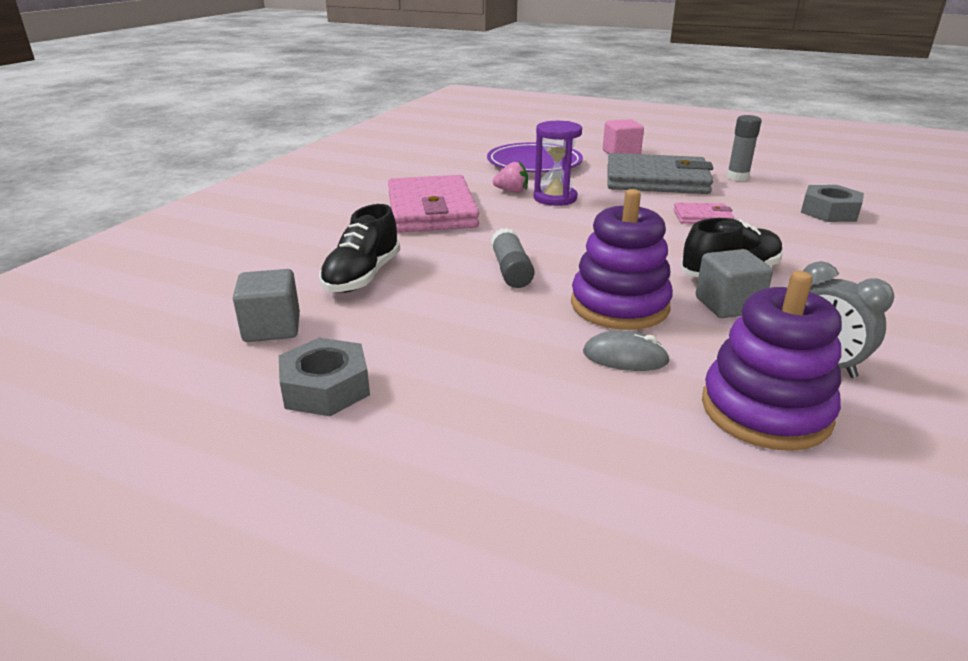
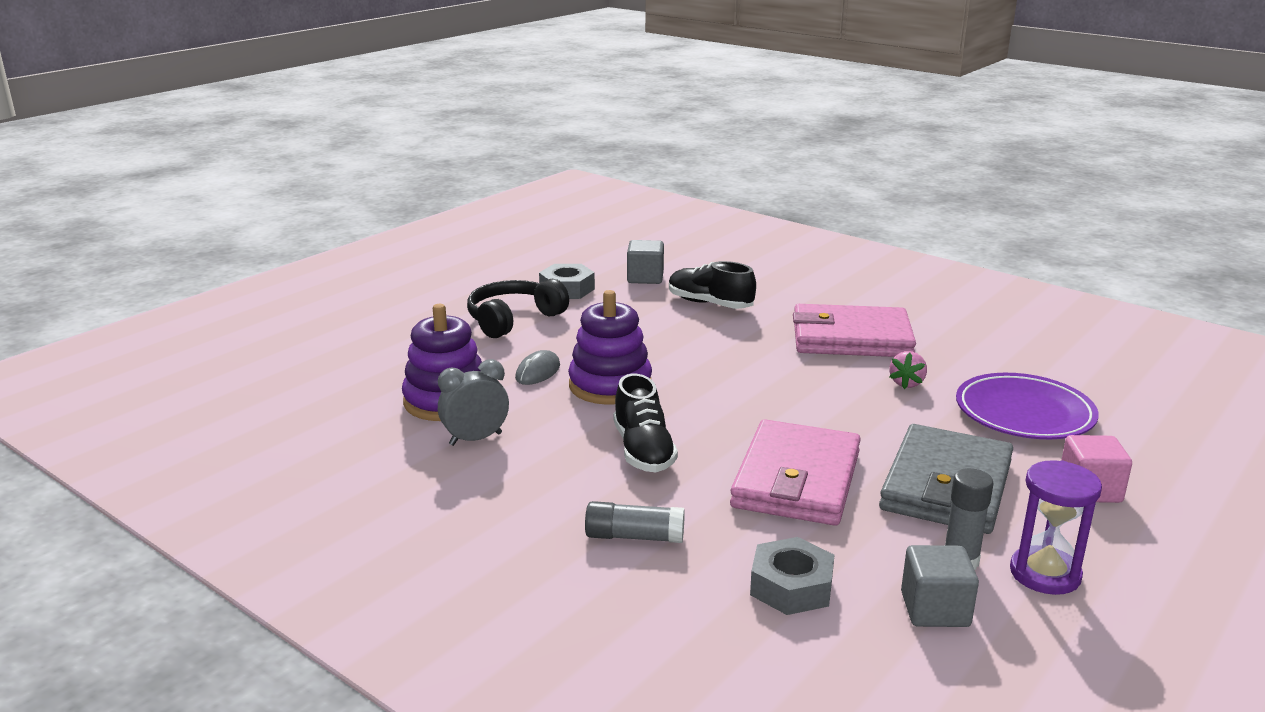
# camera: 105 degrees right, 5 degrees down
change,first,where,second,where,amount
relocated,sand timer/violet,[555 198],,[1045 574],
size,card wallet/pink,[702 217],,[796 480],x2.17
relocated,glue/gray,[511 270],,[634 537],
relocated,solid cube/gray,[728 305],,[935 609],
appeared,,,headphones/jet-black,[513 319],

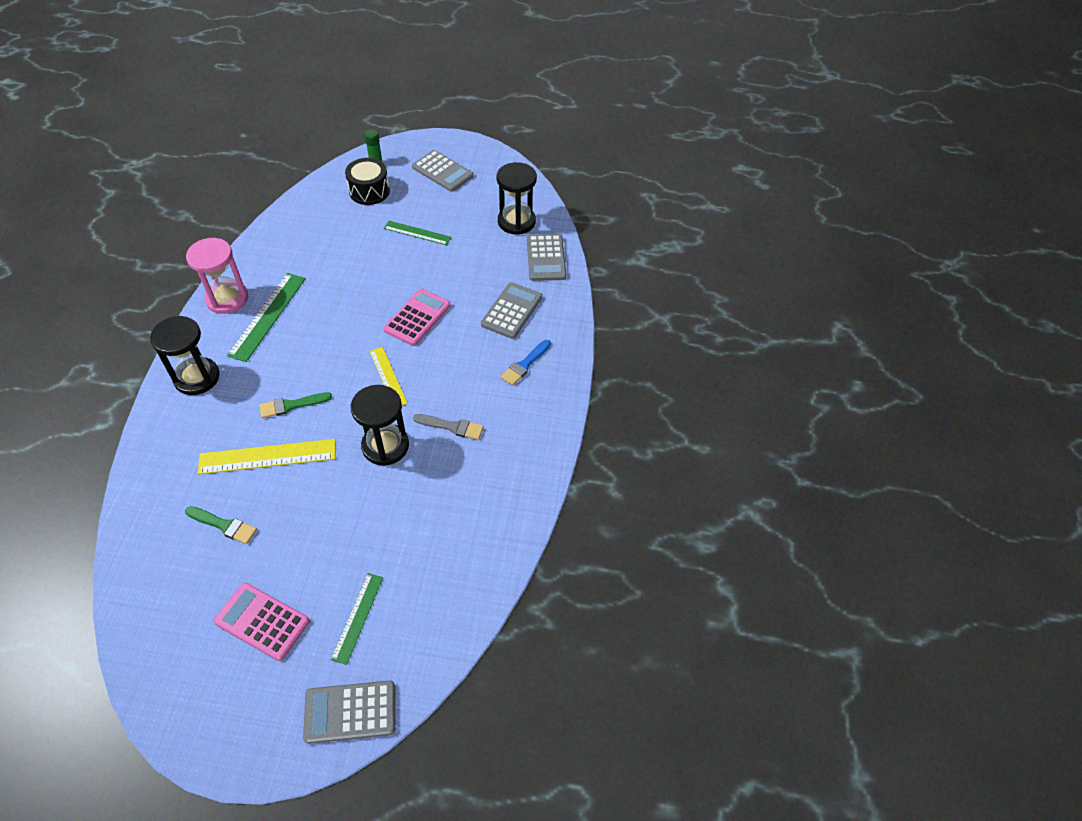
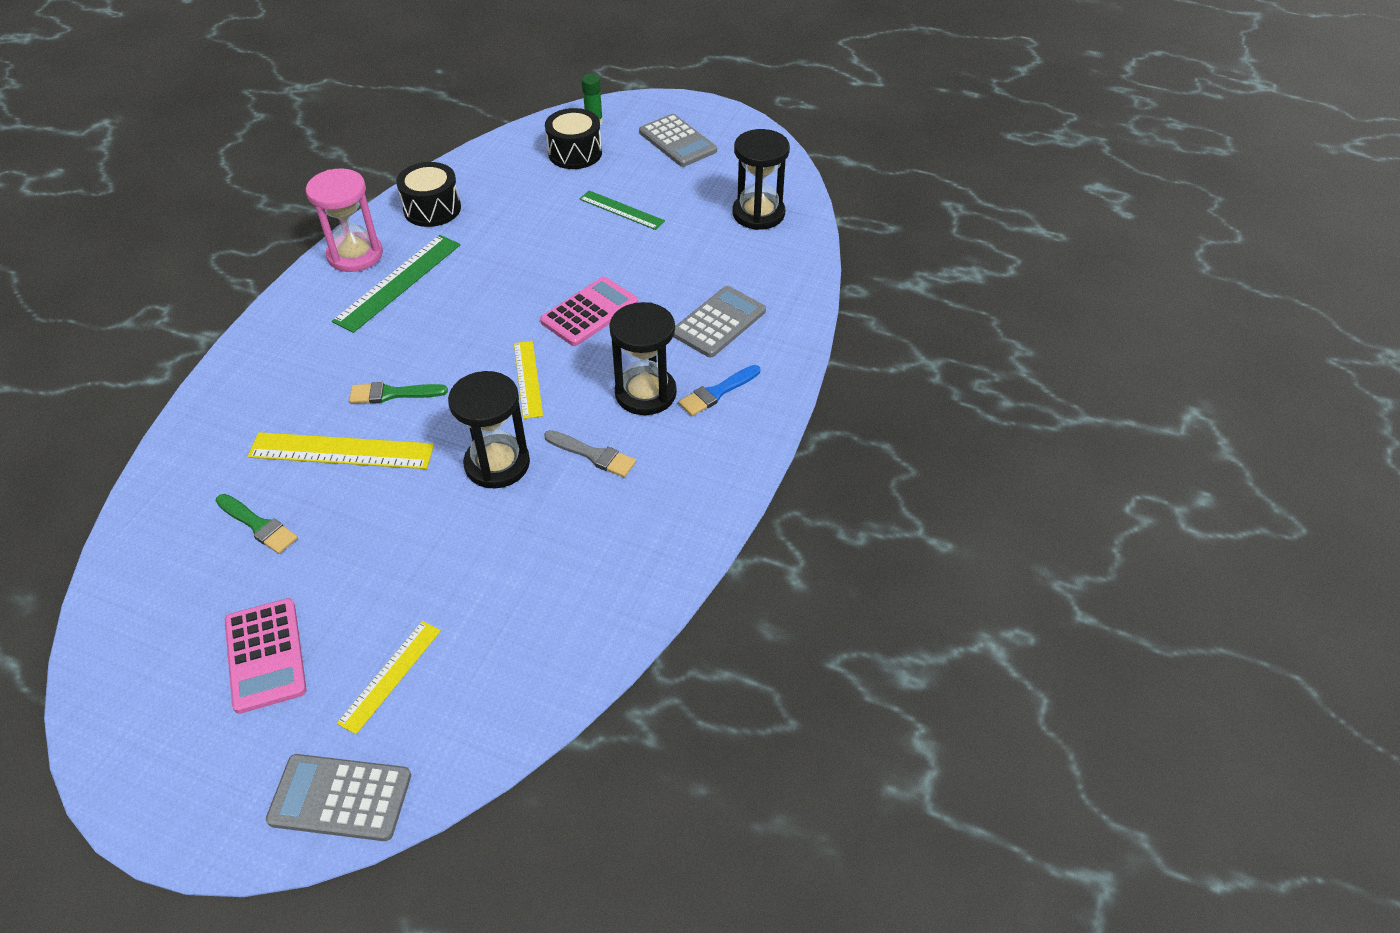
# camera: 15 degrees right, 5 degrees down
change,first,where,second,where,amount
missing,pocket calculator/gray,[546 258],,,
relocated,sand timer/jet-black,[197 377],,[645 393],
colour,straightedge/green,[357 617],straightedge/bright yellow,[390 676],
spun,pocket calculator/pink,[262 621],,[265 655],150 degrees counterclockwise
appeared,,,drum/jet-black,[432 209],

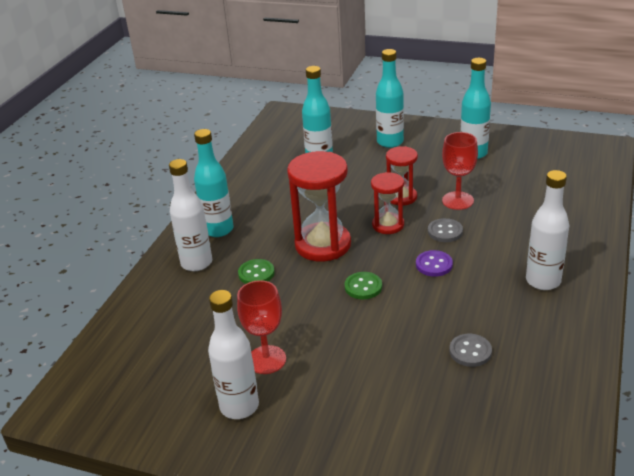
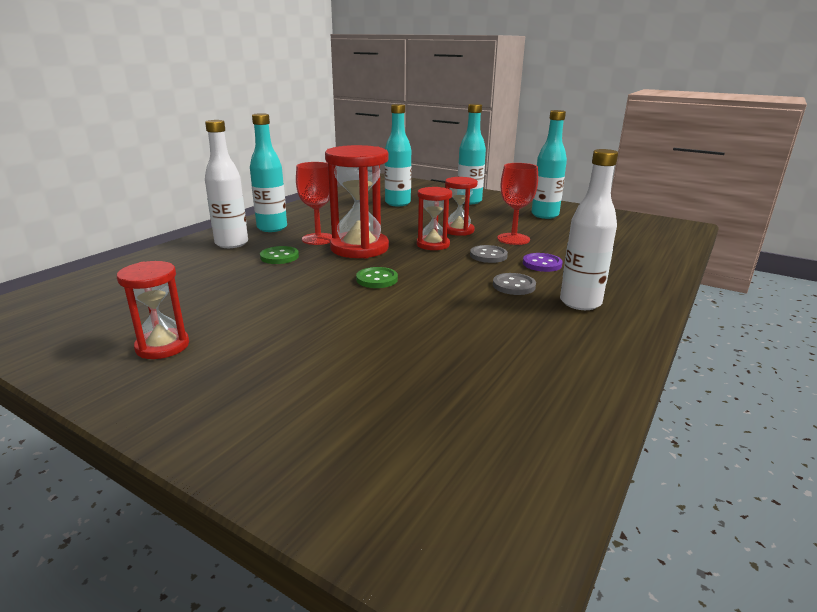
# camera: 10 degrees right, 10 degrees down
change,first,where,second,where,amount
relocated,sewing button/violet,[434 265],,[542 264],
relocated,wine glass/red,[266 360],,[318 239],
exchanged,flask/snow-white,[239 406],sand timer/red,[162 346],
relocated,sewing button/gray,[470 351],,[514 286],

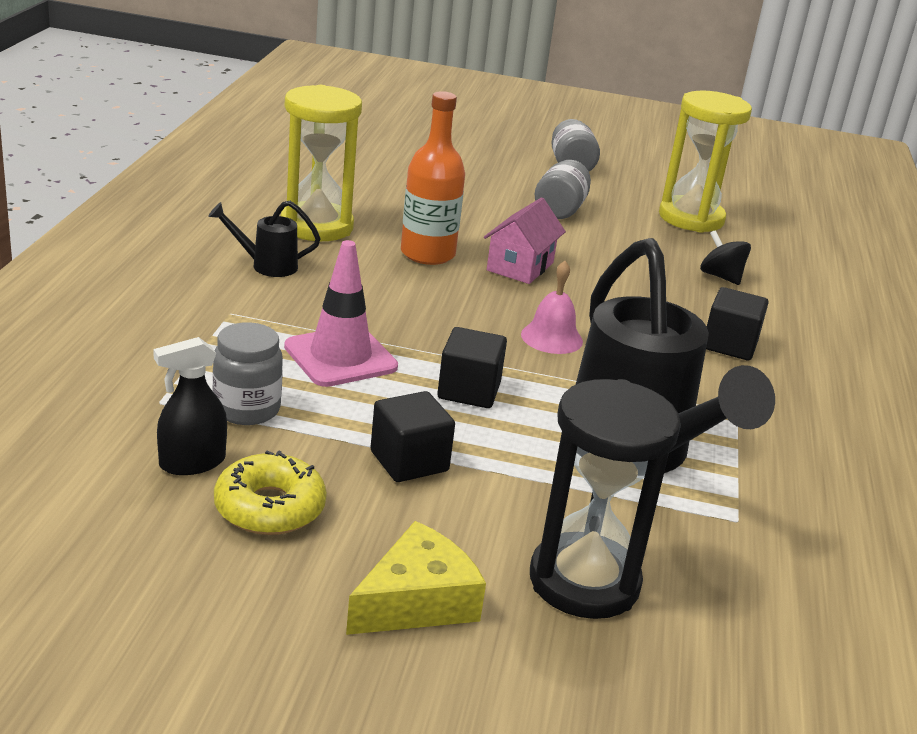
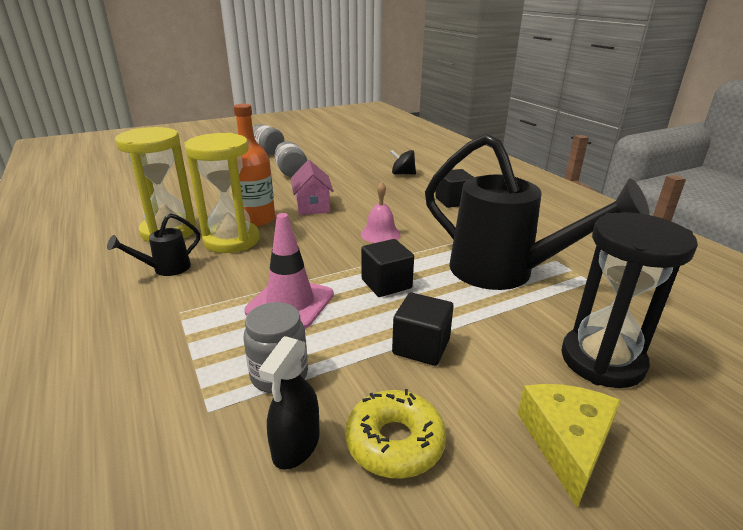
# camera: 35 degrees left, 0 degrees up
change,first,where,second,where,amount
relocated,sand timer/bright yellow,[691 218],,[231 240],

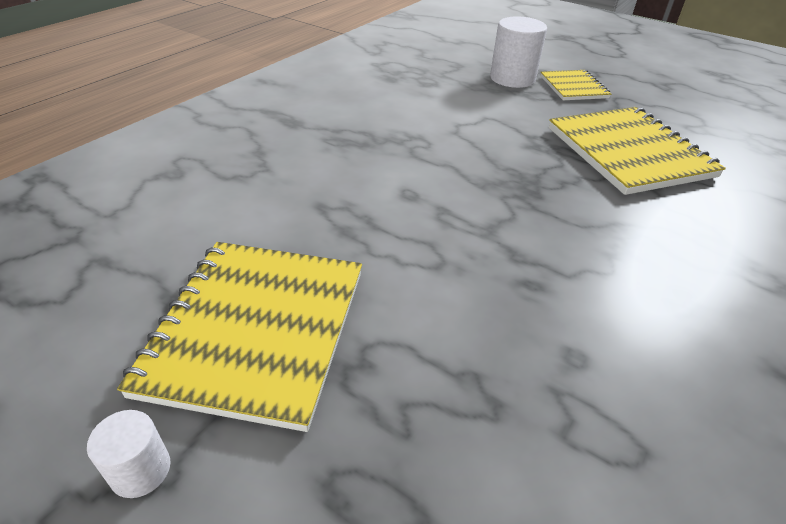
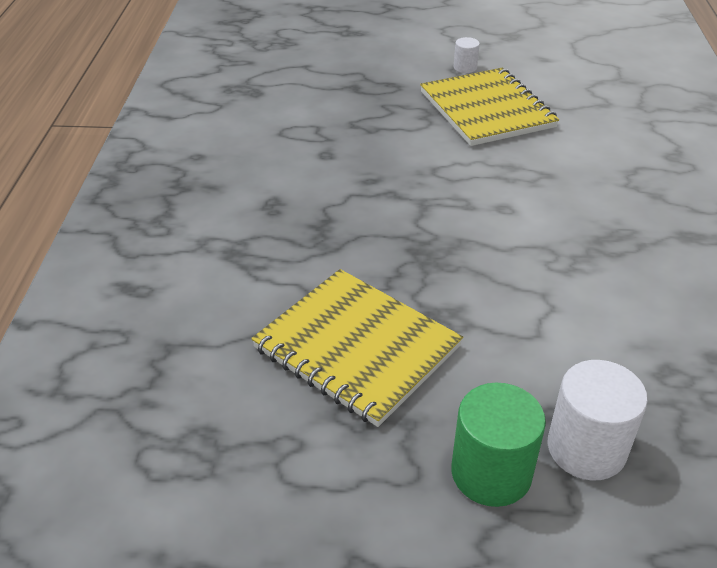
# camera: 150 degrees right, 0 degrees up
change,first,where,second,where,amount
exchanged,exercise book/bright yellow,[573 87],cylinder/green,[491 473],

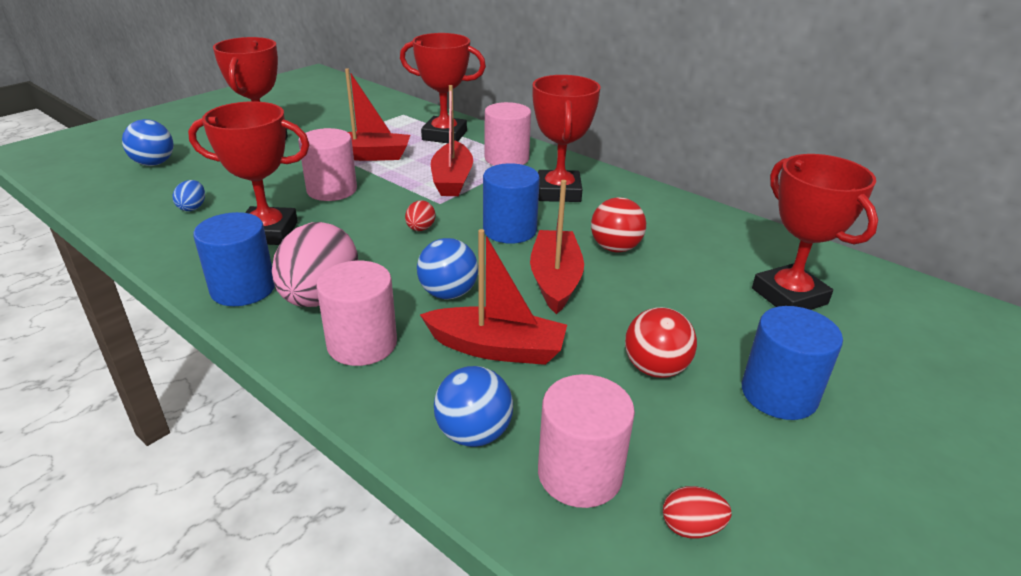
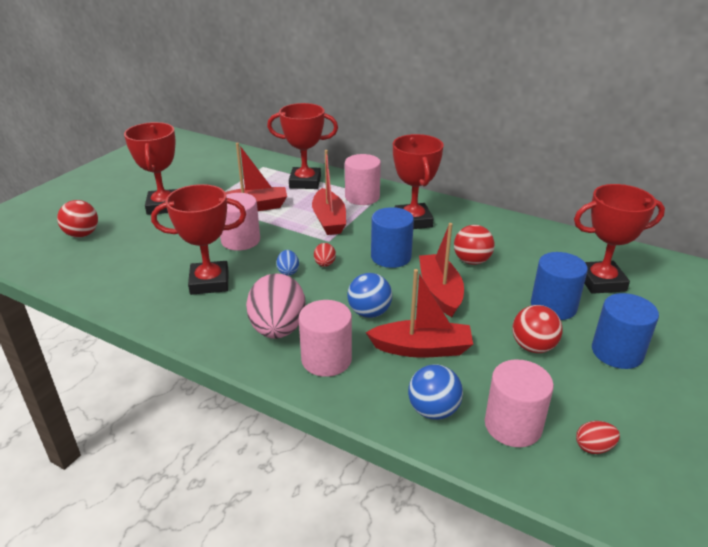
# camera: 10 degrees left, 0 degrees up
change,first,where,second,where,amount
colour,ball/royal blue,[154 163],ball/red,[82 234],
spun,trophy/red,[789 296],,[601 282],60 degrees counterclockwise
relocated,egg shape/royal blue,[193 207],,[288 271],
relocated,cylinder/royal blue,[243 289],,[553 306],

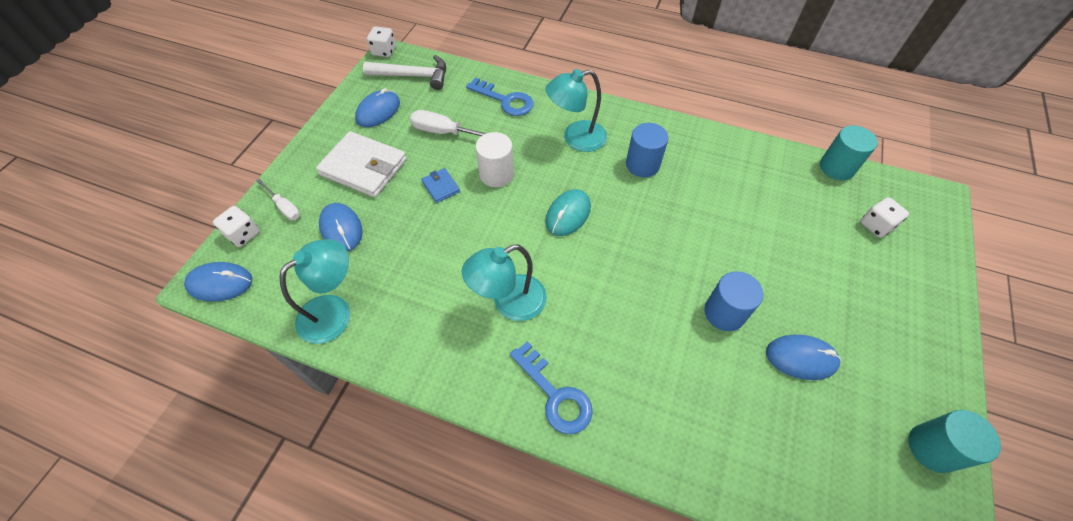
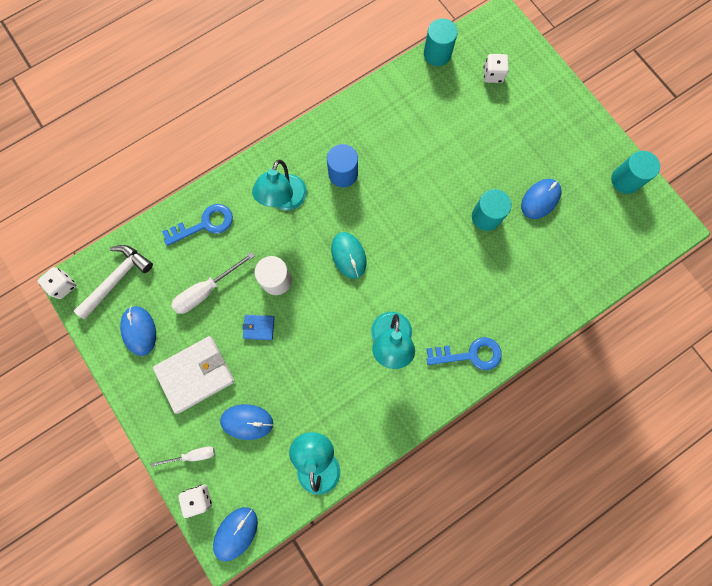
# camera: 55 degrees left, 20 degrees up
change,first,where,second,where,amount
colour,cylinder/royal blue,[724 313],cylinder/teal,[486 217],

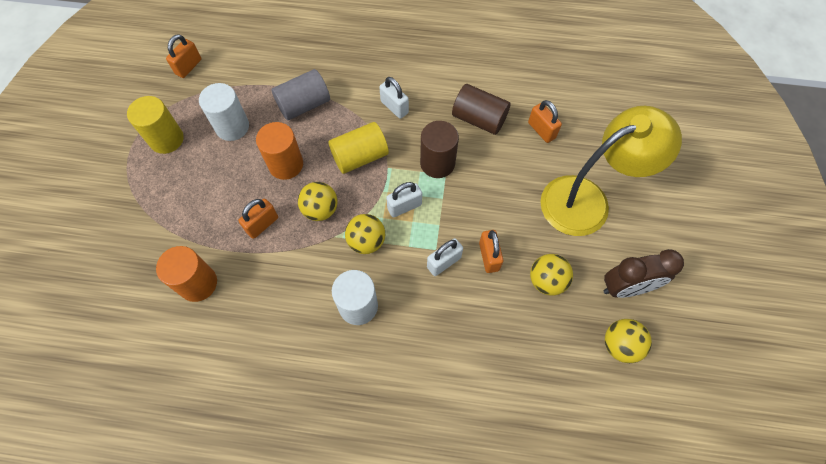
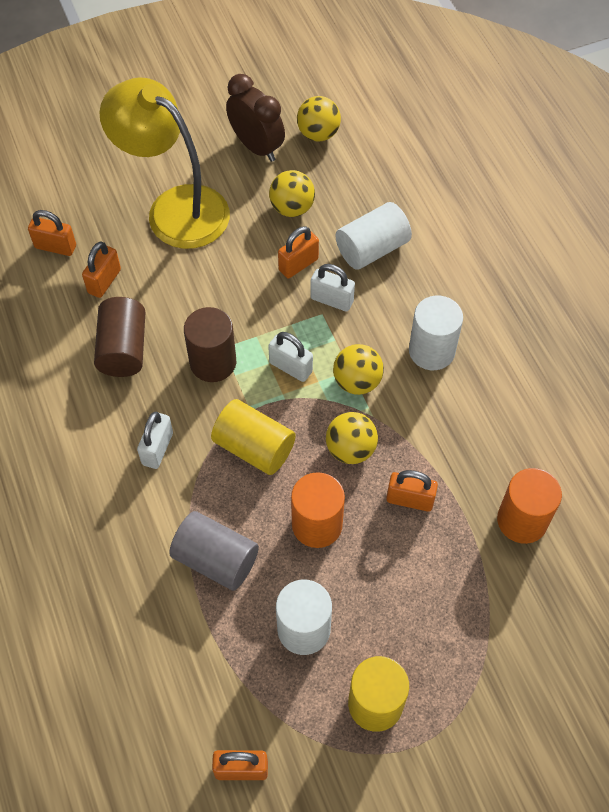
# camera: 120 degrees left, 5 degrees down
change,first,where,second,where,amount
appeared,,,cylinder/snow-white,[372 249],
appeared,,,lock/orange,[55 247],

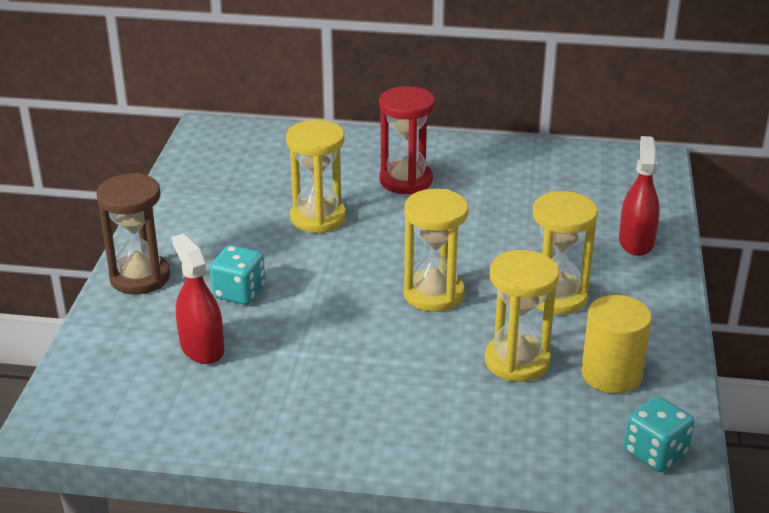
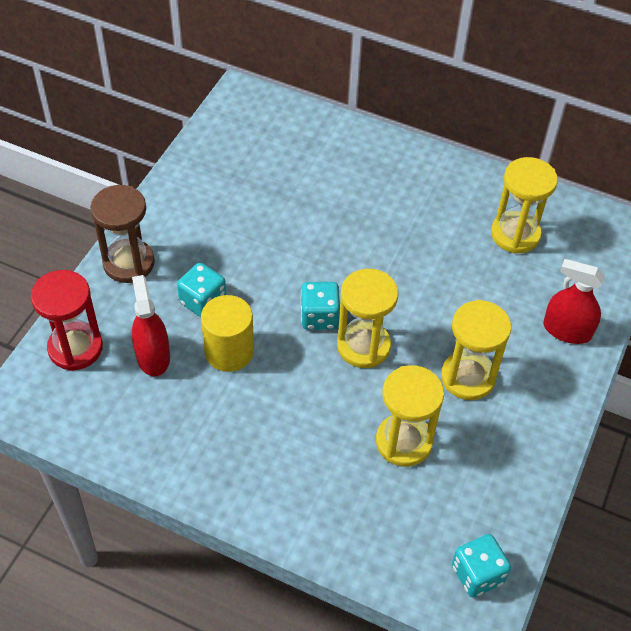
# camera: 15 degrees right, 20 degrees up
change,first,where,second,where,amount
relocated,sand timer/red,[406 181],,[75 348],
relocated,sand timer/bright yellow,[318 218],,[515 234],
spun,spray bottle/red,[636 242],,[567 330],90 degrees counterclockwise
relocated,cylinder/bright yellow,[611 374],,[229 351],
appeared,,,die/teal,[319 317],

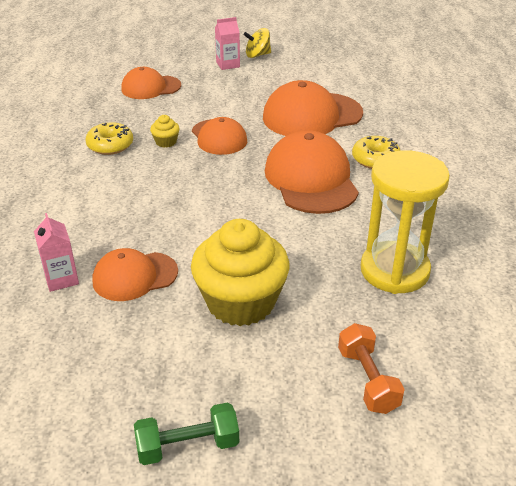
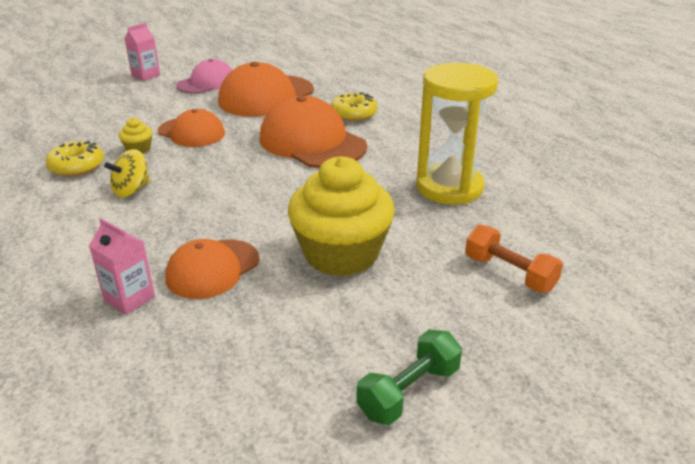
# camera: 30 degrees left, 5 degrees down
change,first,where,second,where,amount
relocated,spinning top/bright yellow,[257 55],,[131 190],
missing,cap/orange,[151 87],,,
appeared,,,cap/pink,[207 83],

